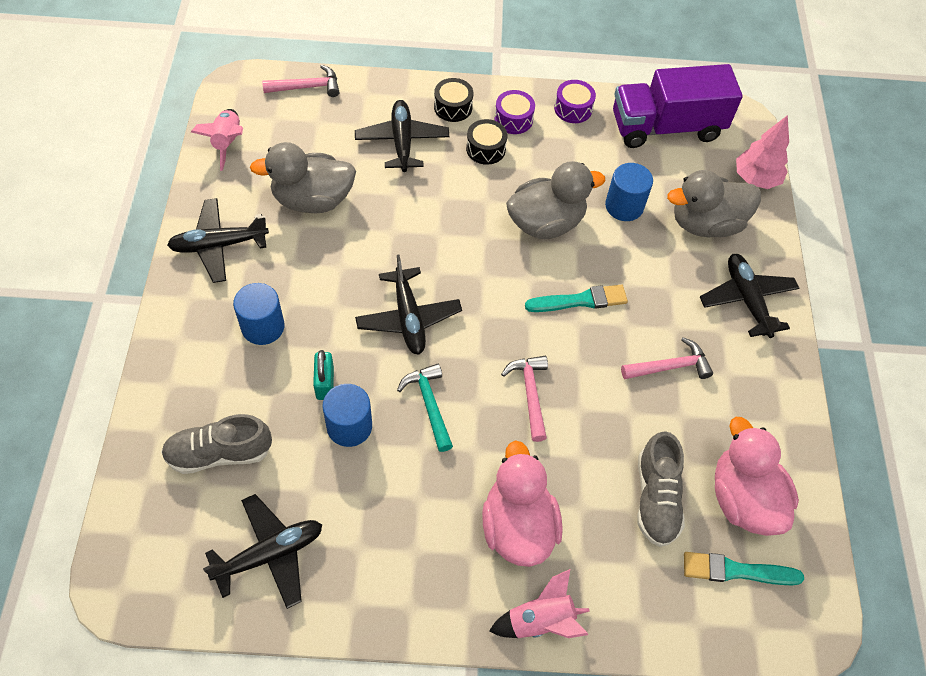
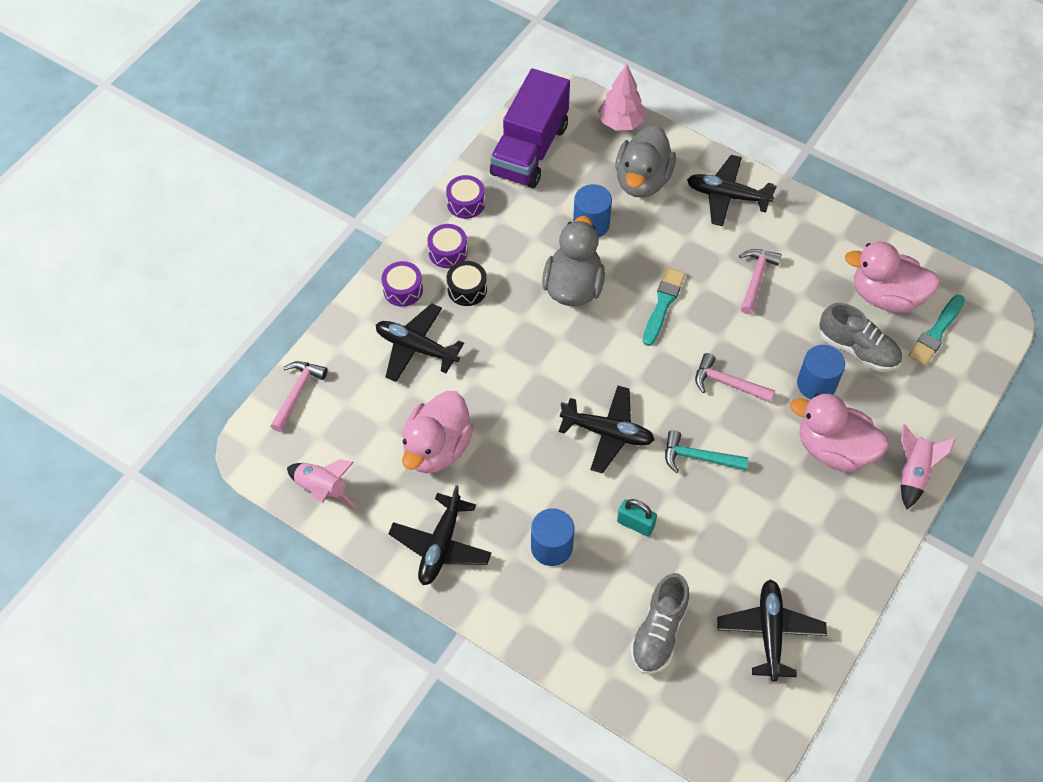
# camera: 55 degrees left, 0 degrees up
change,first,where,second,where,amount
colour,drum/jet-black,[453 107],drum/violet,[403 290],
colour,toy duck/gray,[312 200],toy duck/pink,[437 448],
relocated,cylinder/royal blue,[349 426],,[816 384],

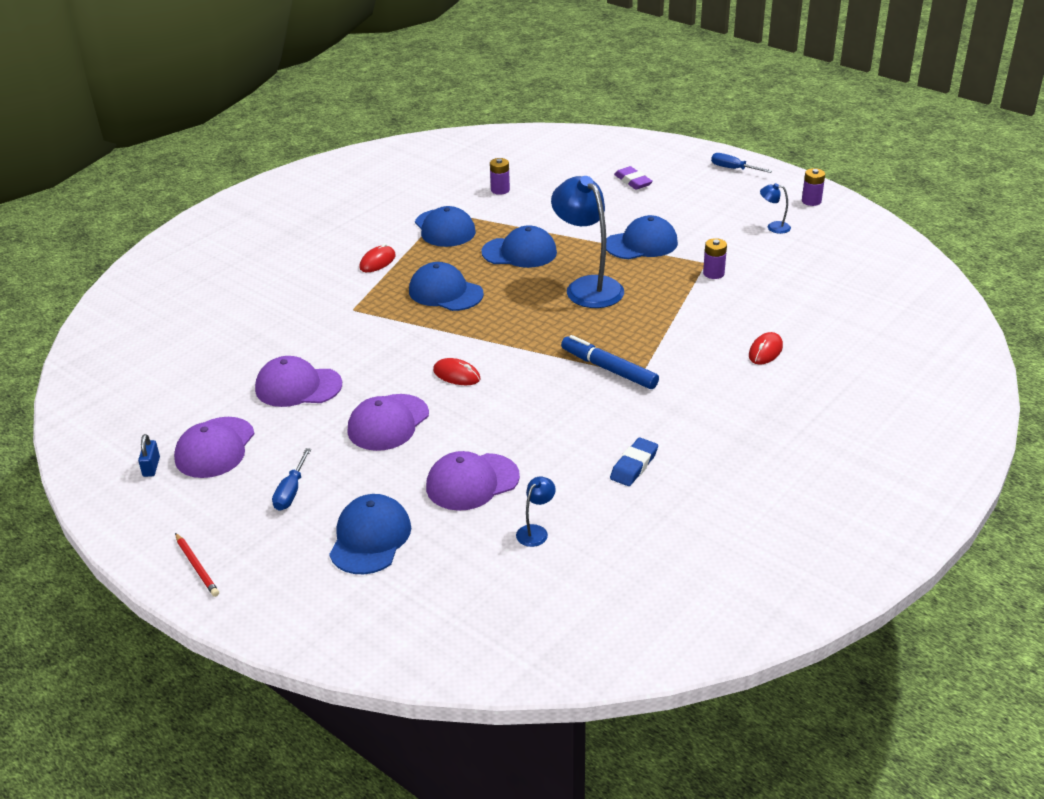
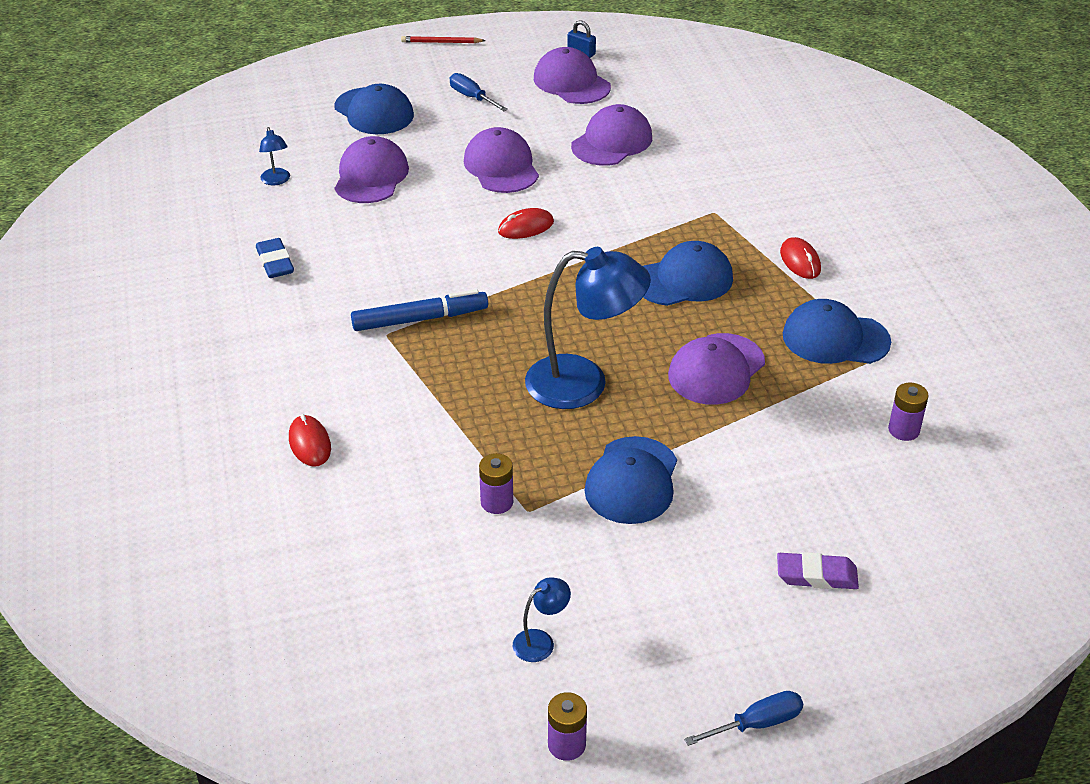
# camera: 125 degrees right, 5 degrees up
change,first,where,second,where,amount
colour,cap/royal blue,[519 252],cap/violet,[716 369],

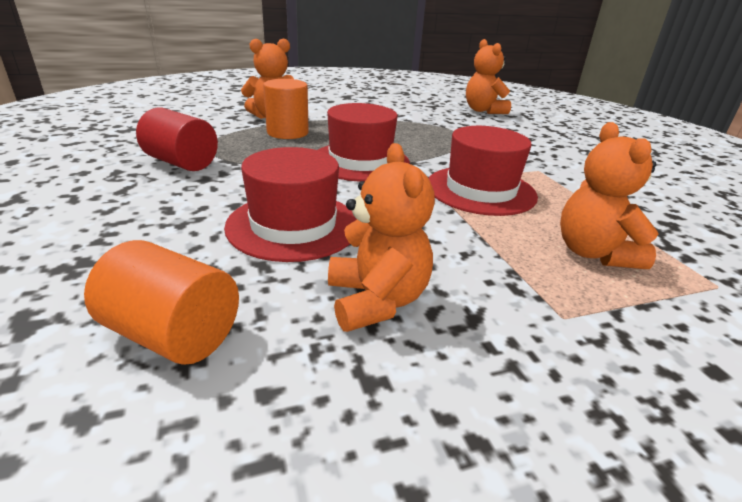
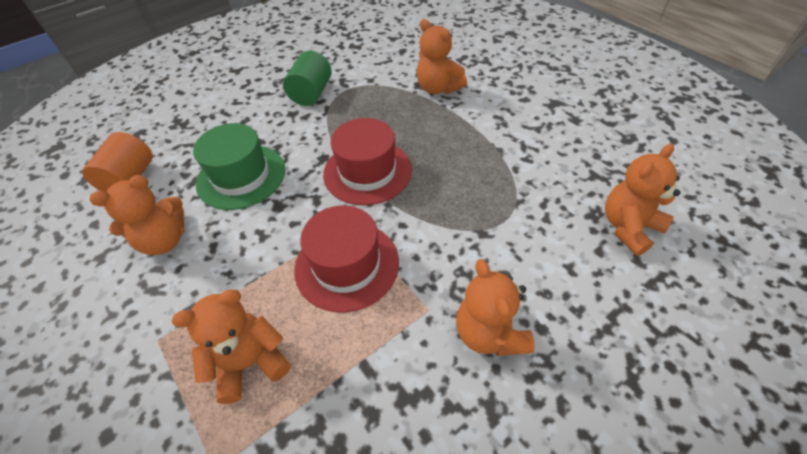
# camera: 75 degrees right, 20 degrees up
change,first,where,second,where,amount
missing,cylinder/orange,[287 132],,,
colour,cylinder/red,[182 163],cylinder/green,[311 93],
colour,top hat/red,[293 225],top hat/green,[241 176],
appeared,,,teddy/orange,[489 333],

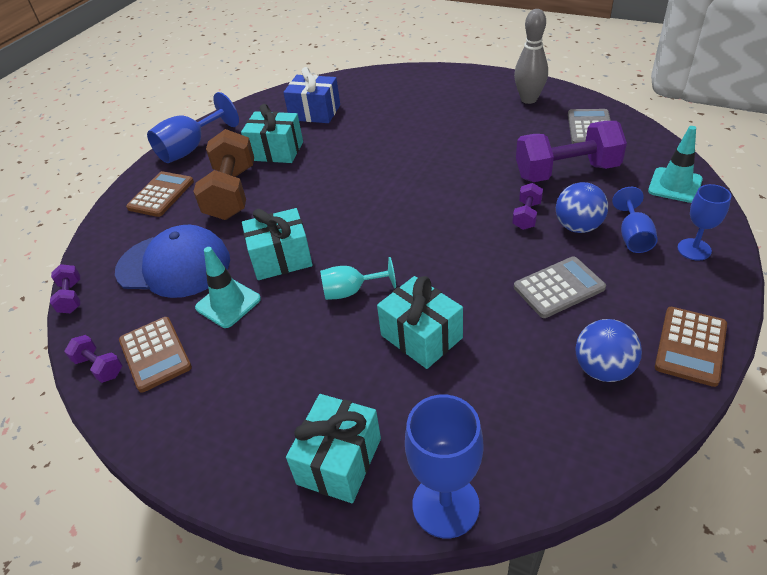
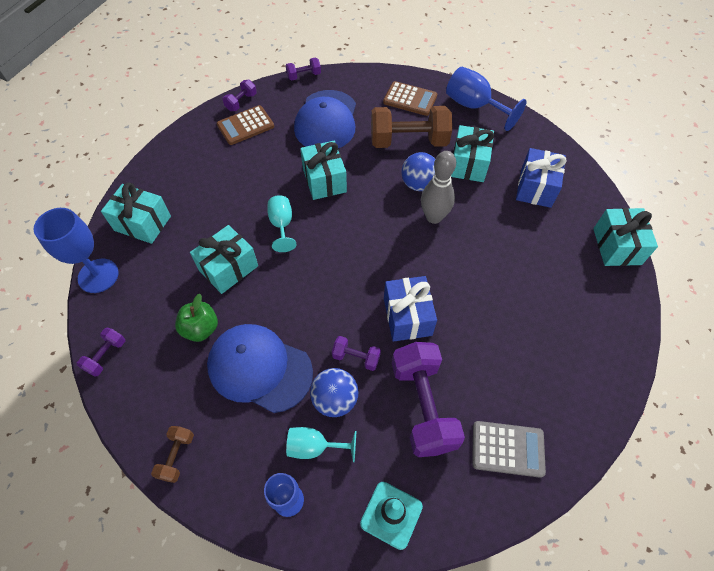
# camera: 85 degrees right, 15 degrees up
change,first,where,second,where,amount
relocated,tenpin/gray,[528 99],,[434 217],
colour,wine glass/royal blue,[633 236],wine glass/teal,[314 447],
missing,safety cone/teal,[228 303],,,
exchanged,pocket calculator/gray,[559 288],cap/royal blue,[259 368],
exchanged,pocket calculator/russet,[690 346],dumbbell/russet,[176 456],
relocated,ball/royal blue,[603 369],,[418 184],
appeared,,,wrapped gift/teal,[616 246],
appeared,,,wrapped gift/royal blue,[407 316],
appeared,,,toy apple/green,[201 328],
appeared,,,dumbbell/violet,[106 356],

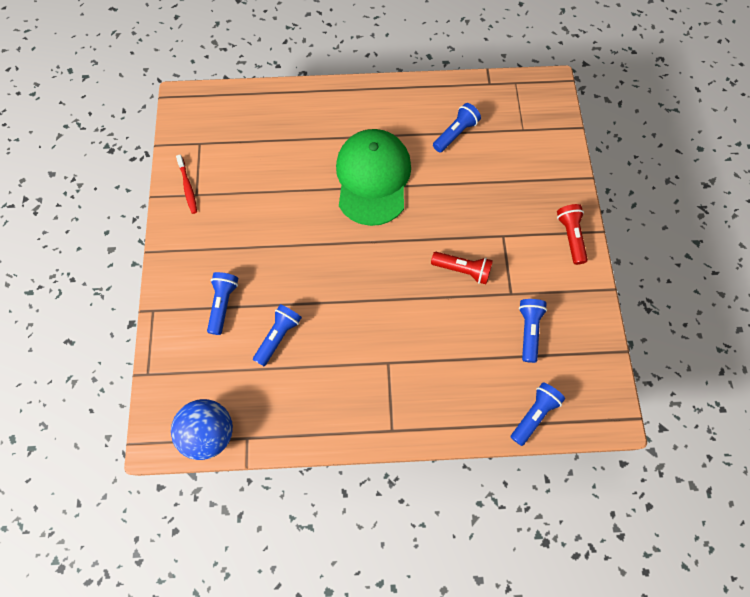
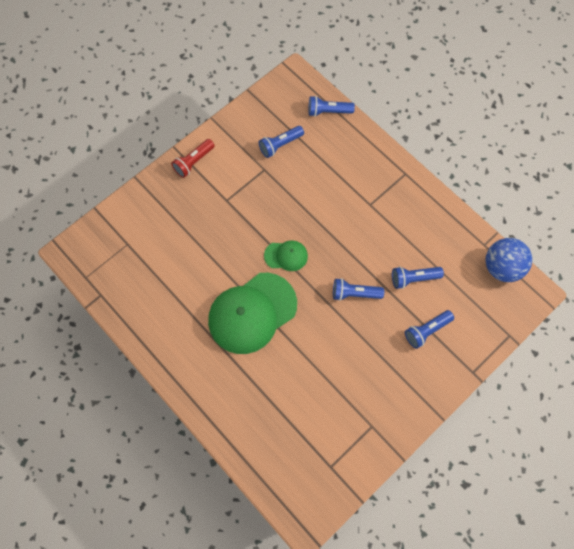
# camera: 130 degrees left, 0 degrees up
change,first,where,second,where,amount
relocated,pocket torch/royal blue,[455 133],,[354 293],
missing,toothbrush/red,[188 187],,,
missing,pocket torch/red,[462 270],,,
appeared,,,cap/green,[286 256],

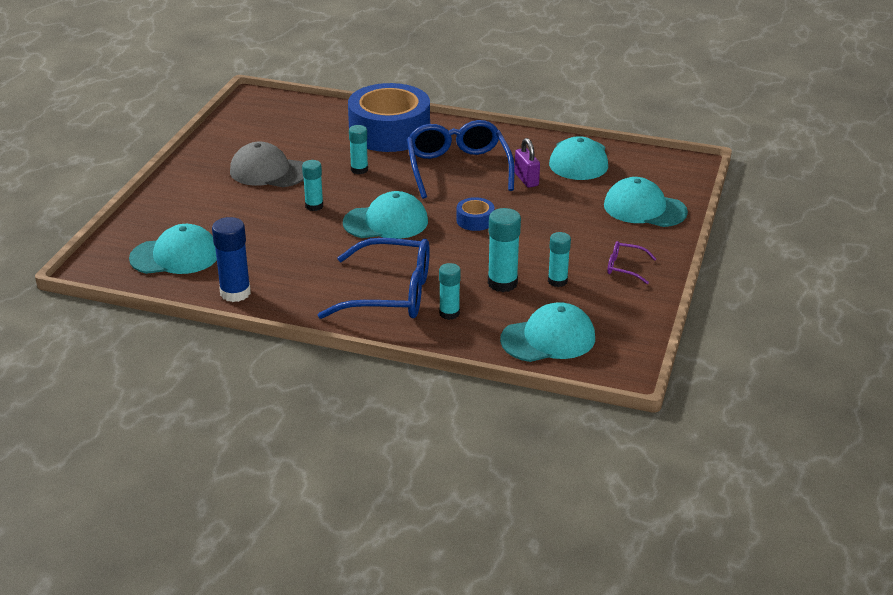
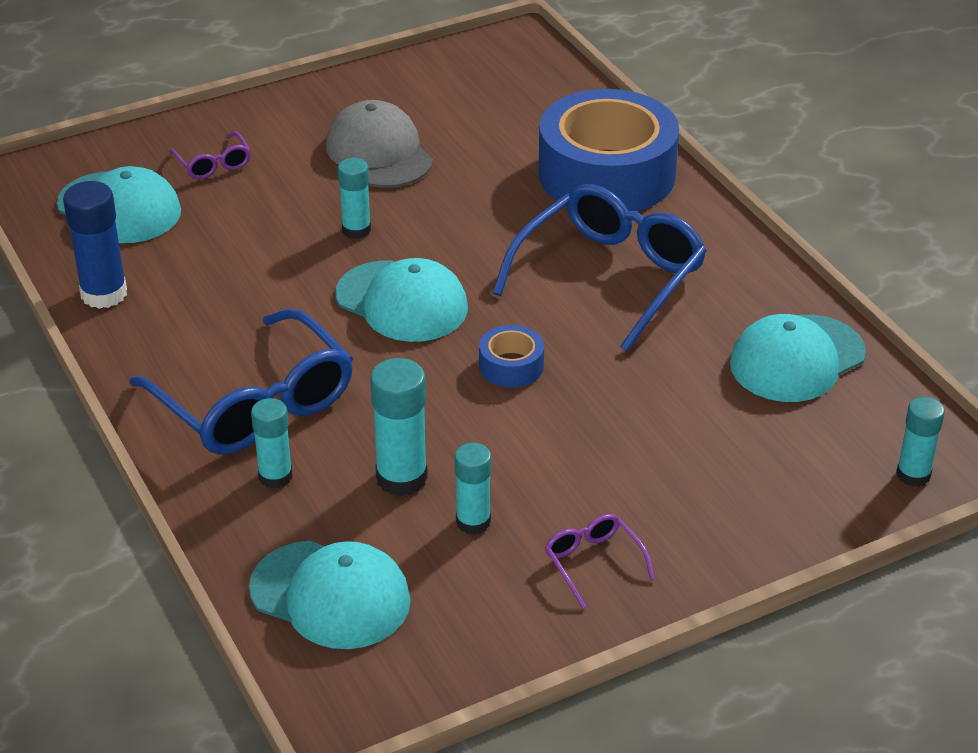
# camera: 45 degrees right, 5 degrees up
change,first,where,second,where,amount
relocated,glue/teal,[359 170],,[913 475],
missing,lock/violet,[526 179],,,
missing,cap/teal,[644 208],,,
appeared,,,spectacles/violet,[213 164],

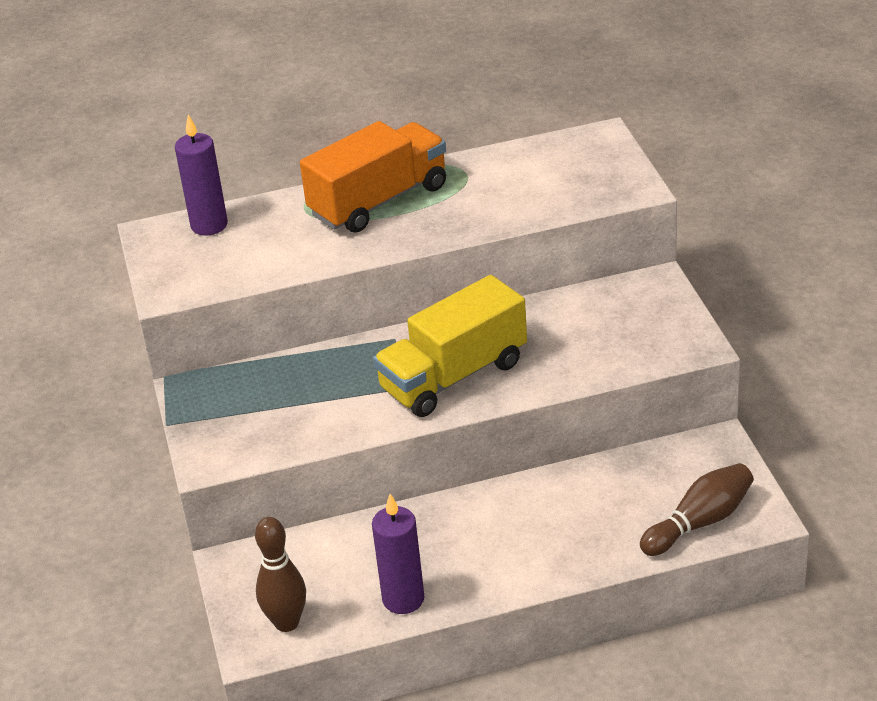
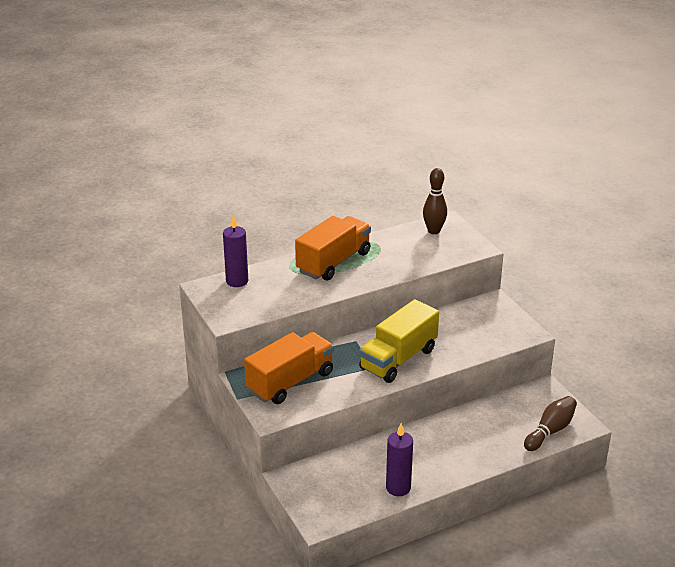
# camera: 15 degrees left, 5 degrees down
change,first,where,second,where,amount
relocated,tenpin/russet,[286 622],,[434 231],
appeared,,,lorry/orange,[290 382],

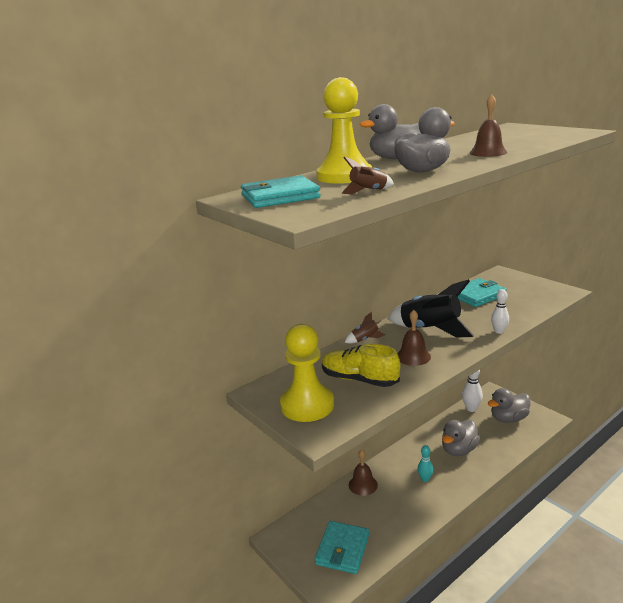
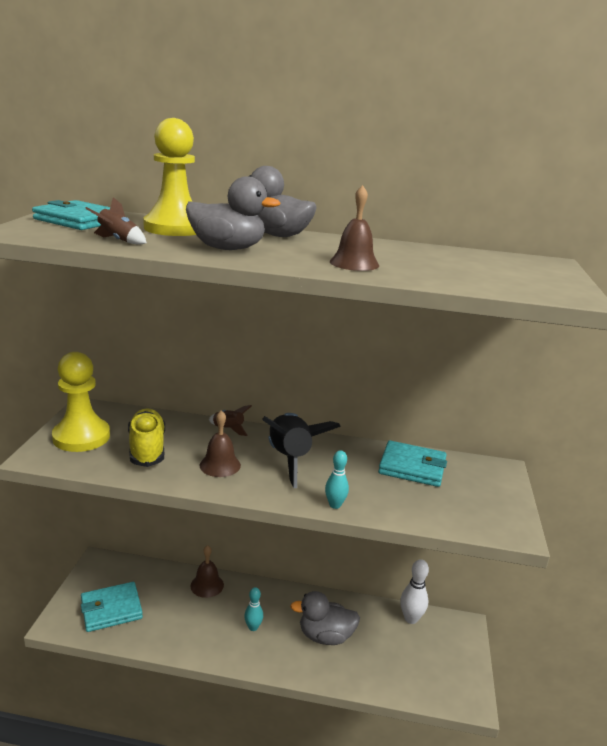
# camera: 45 degrees right, 0 degrees up
change,first,where,second,where,amount
colour,tenpin/snow-white,[499 331],tenpin/teal,[335 505],
missing,toy duck/gray,[508 419],,,

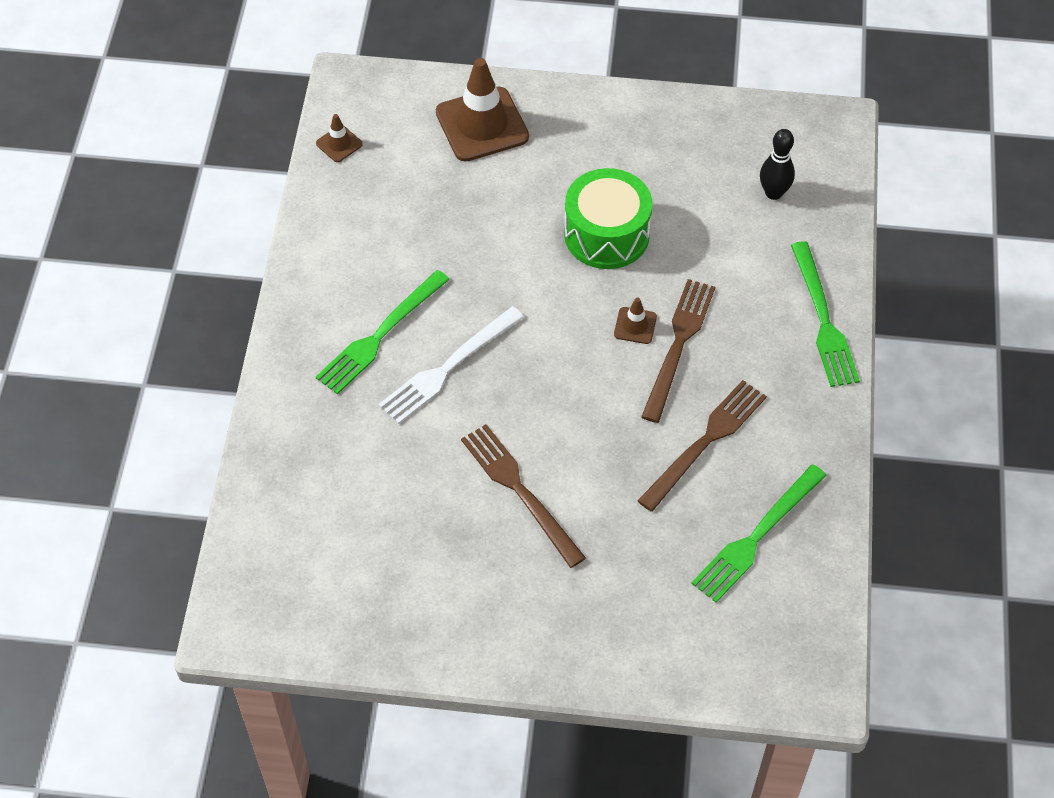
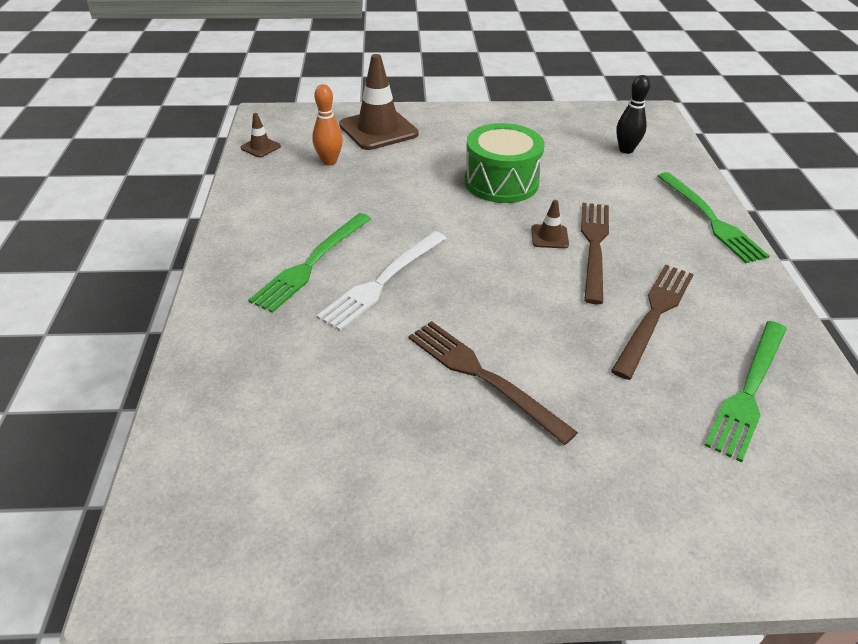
# camera: 10 degrees left, 15 degrees down
change,first,where,second,where,amount
appeared,,,tenpin/orange,[329 161],

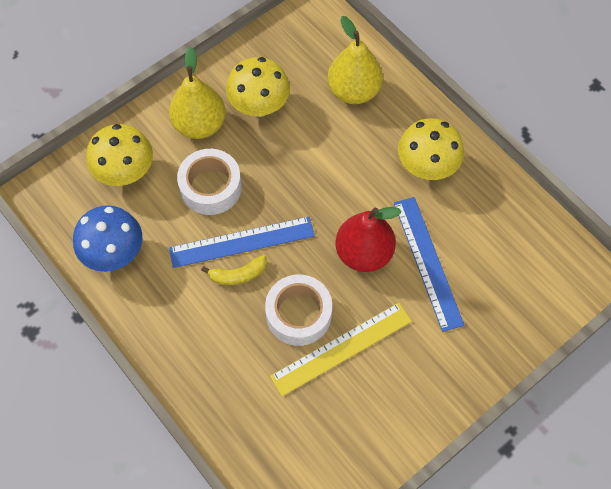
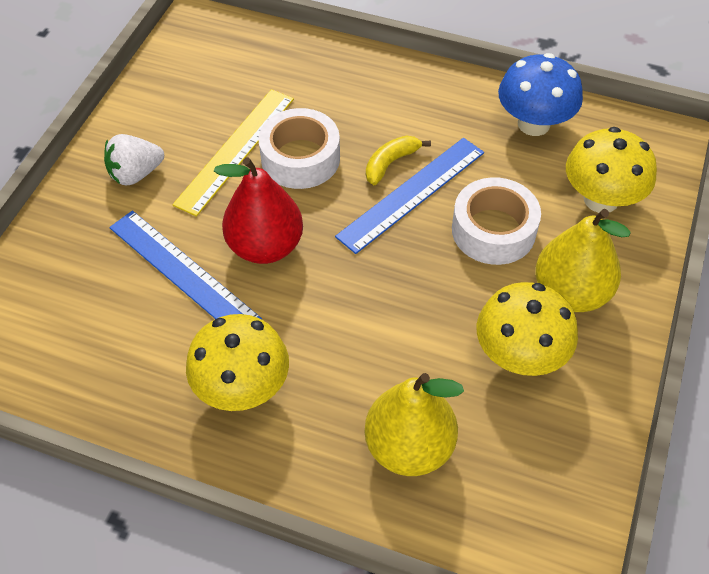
# camera: 150 degrees right, 10 degrees down
change,first,where,second,where,amount
appeared,,,berry/snow-white,[136 174],

